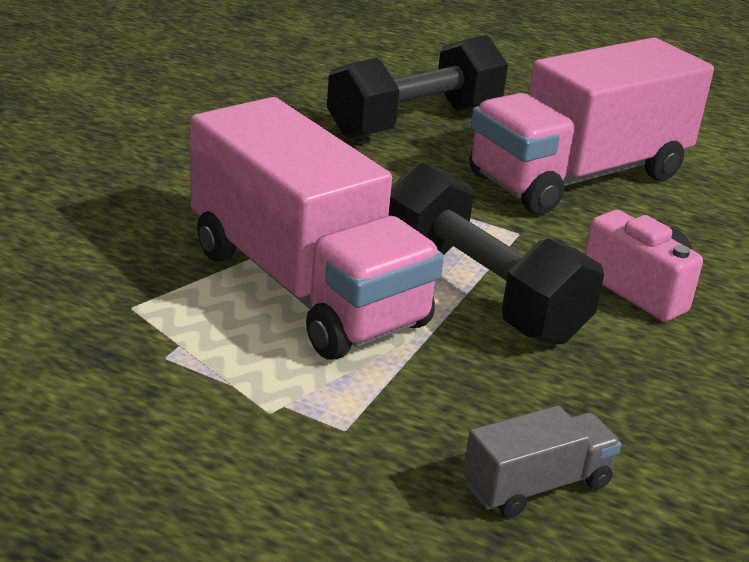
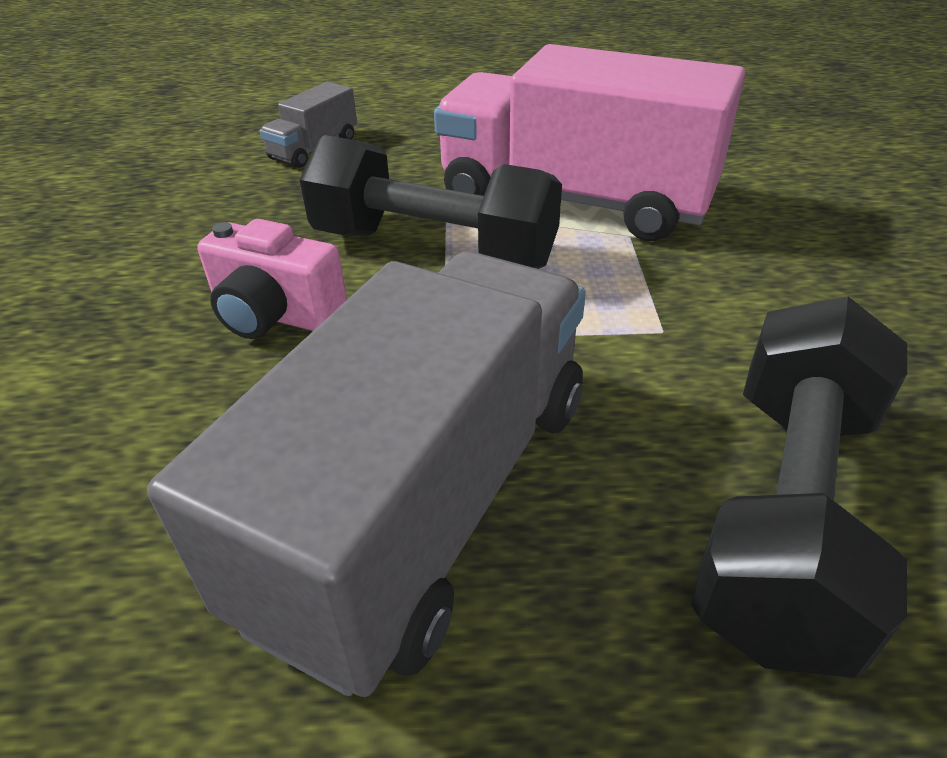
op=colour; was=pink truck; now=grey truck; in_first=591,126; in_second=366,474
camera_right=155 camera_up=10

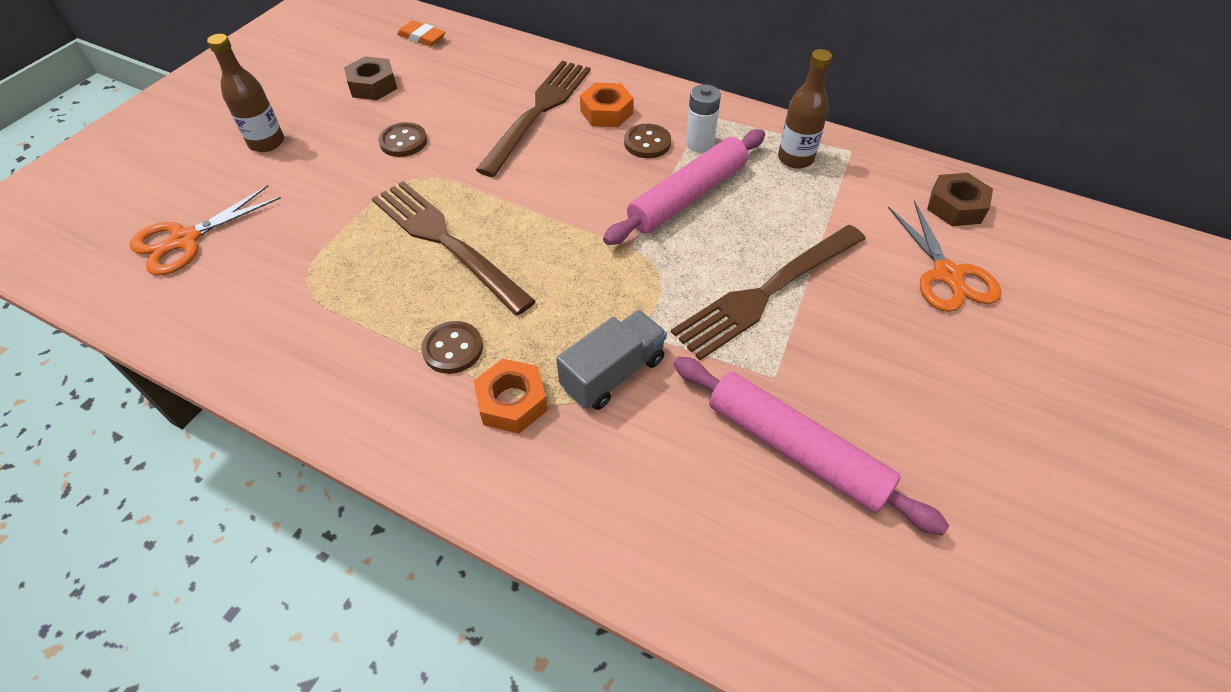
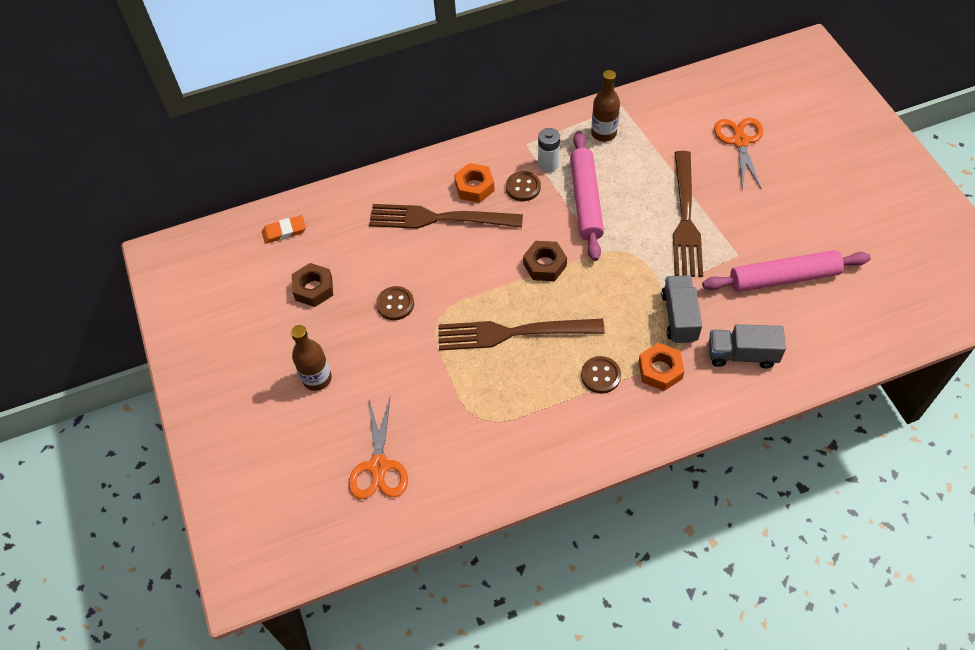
op=spun; was=brown fork; in_first=533,119; in_second=446,216; clockwise=-60
op=relocated; was=brown nut; in_first=960,199; in_second=545,261
op=appeared; now=grey truck; in_second=747,346
op=spun; was=orange scissors; in_first=945,256; in_second=738,154; clockwise=-120
camera_right=-45 camera_up=5

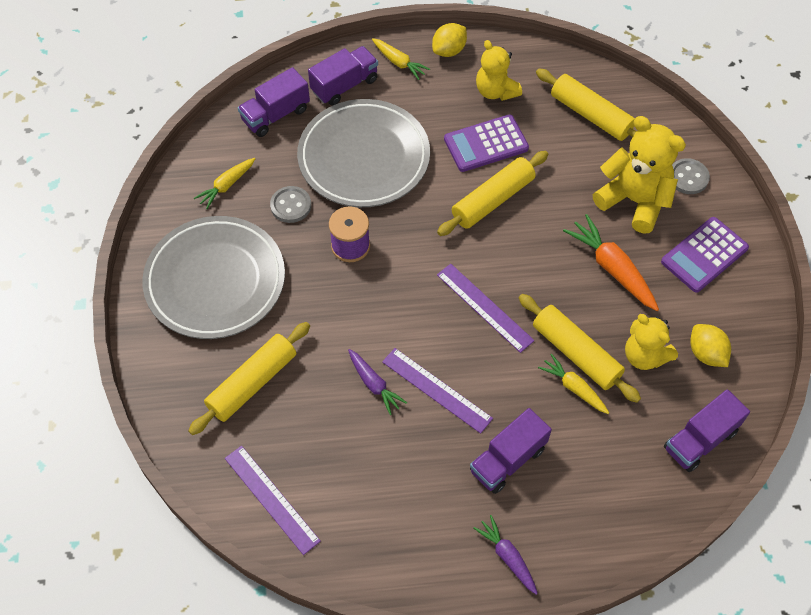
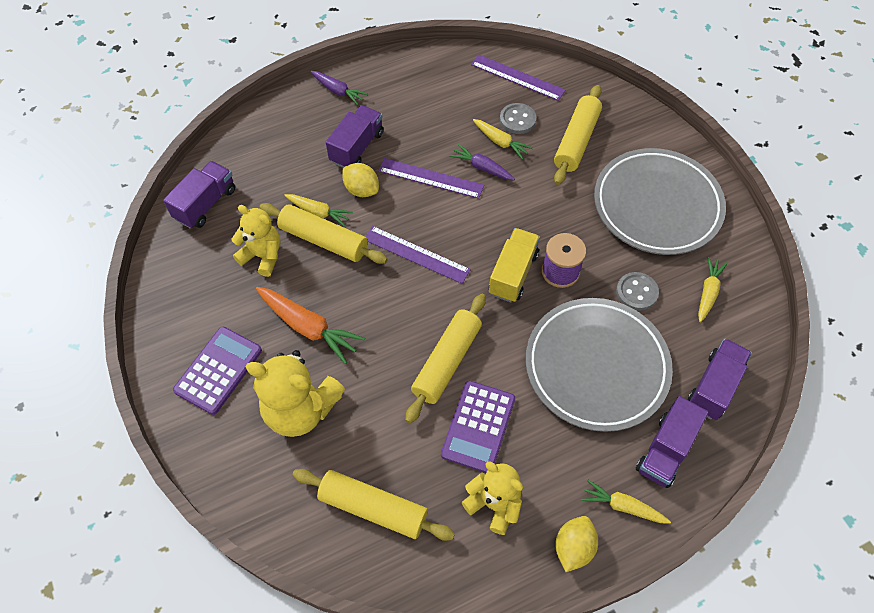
op=relocated; was=yellow lemon; in_first=710,345; in_second=361,180
op=spun; was=purple calculator; in_first=486,143; in_second=478,427; clockwise=150
op=appeared; now=yellow carrot; in_second=503,139
op=appeared; now=yellow truck; in_second=514,265
op=relocated; was=grey button; in_first=691,176; in_second=518,118
camera_right=160 camera_up=0

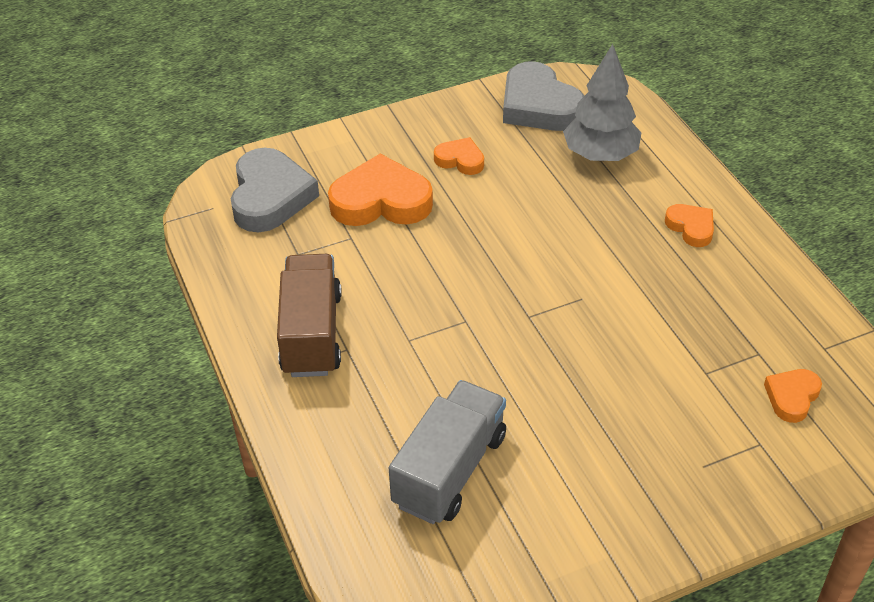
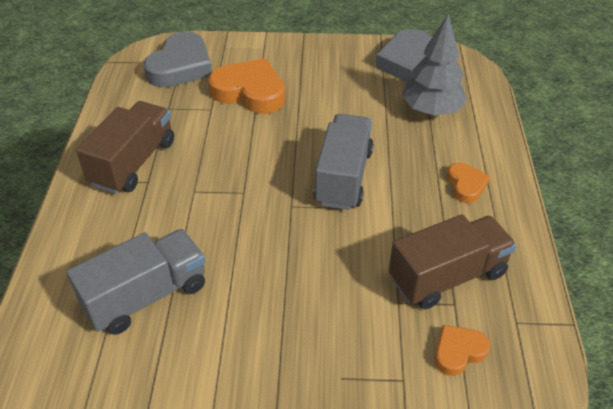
op=appeared; now=grey truck; in_second=344,162
op=appeared; now=brown truck; in_second=452,262
op=missing; was=orange heart; in_first=459,156
camera_right=25 camera_up=0

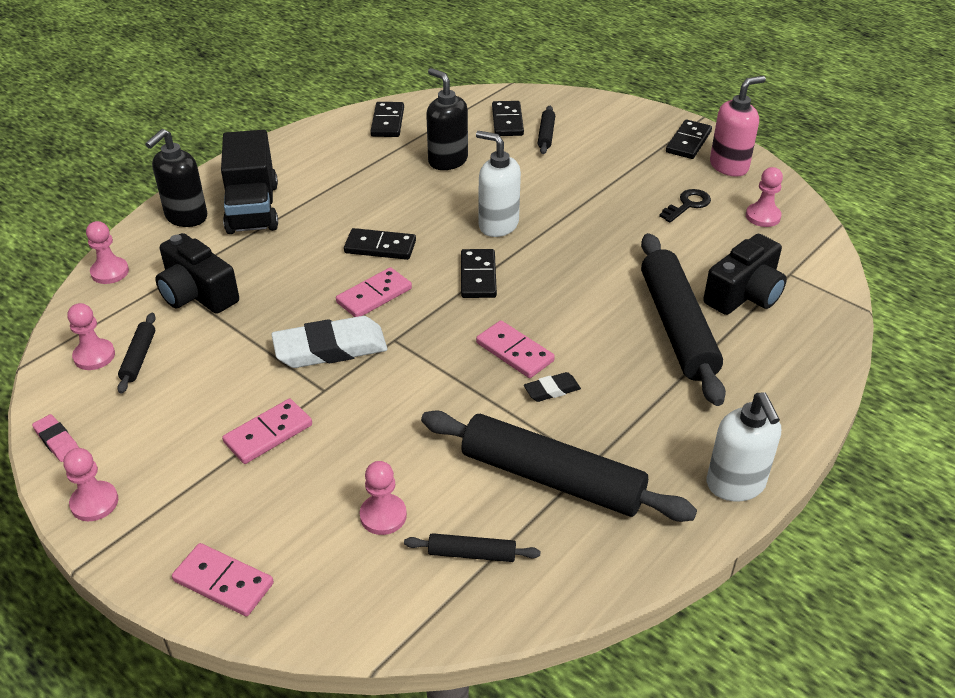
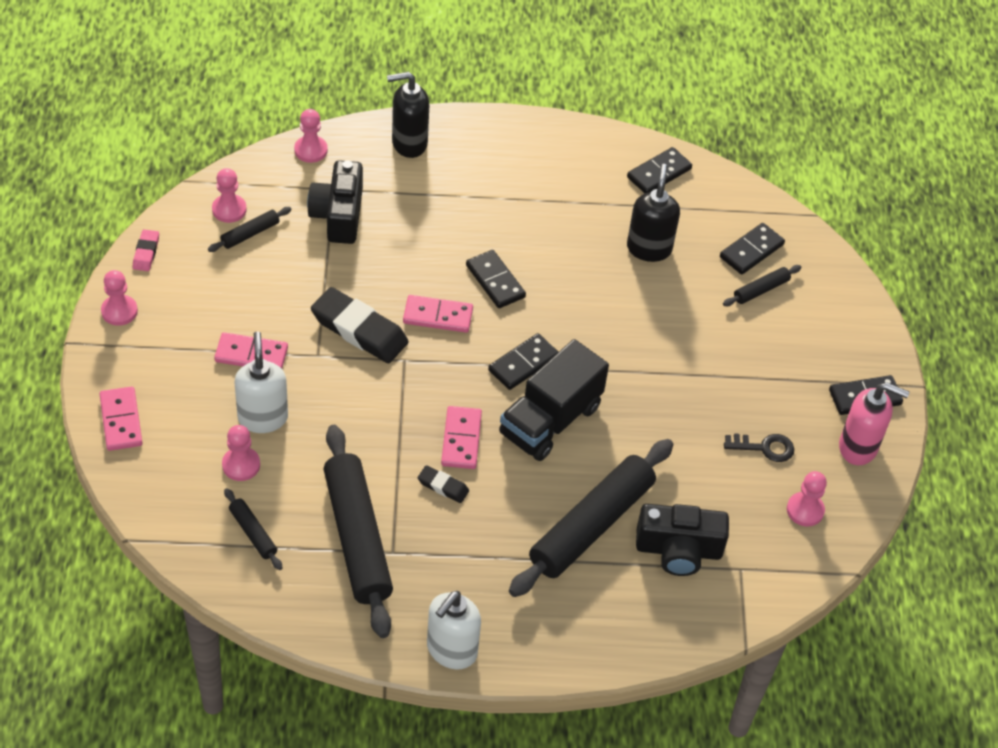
op=relocated; was=white soap dispenser; in_first=498,184; in_second=261,382
op=colour; was=white eraser; now=black eraser; in_first=329,342; in_second=360,325
op=relocated; was=black truck; in_first=249,182; in_second=554,400
camera_right=45 camera_up=10

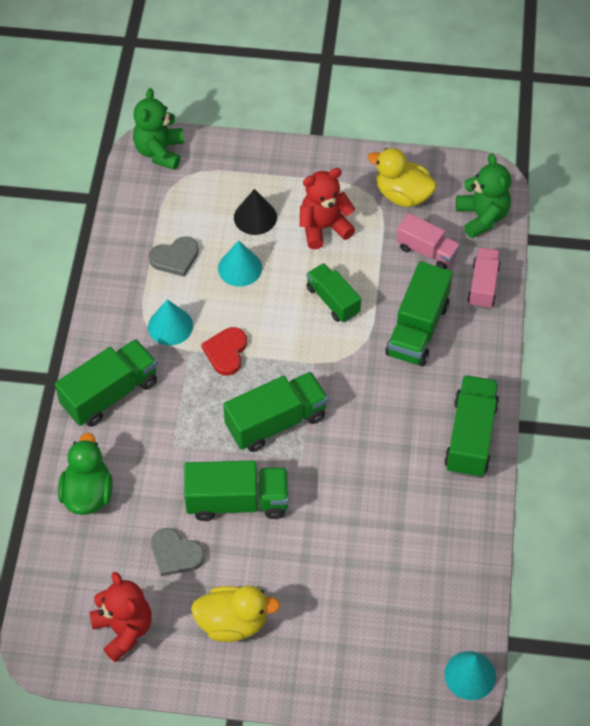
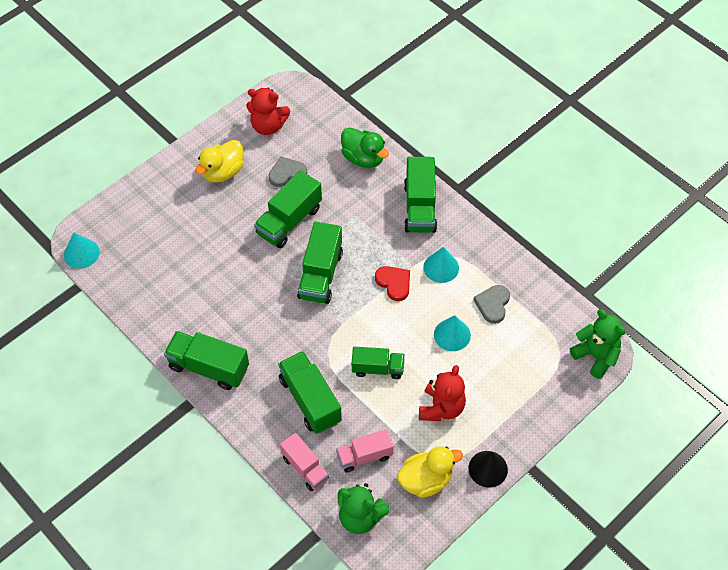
op=spun; was=green truck; in_first=471,426; in_second=206,360; clockwise=150
op=relocated; was=black cone; in_first=255,212; in_second=488,469
camera_right=130 camera_up=0

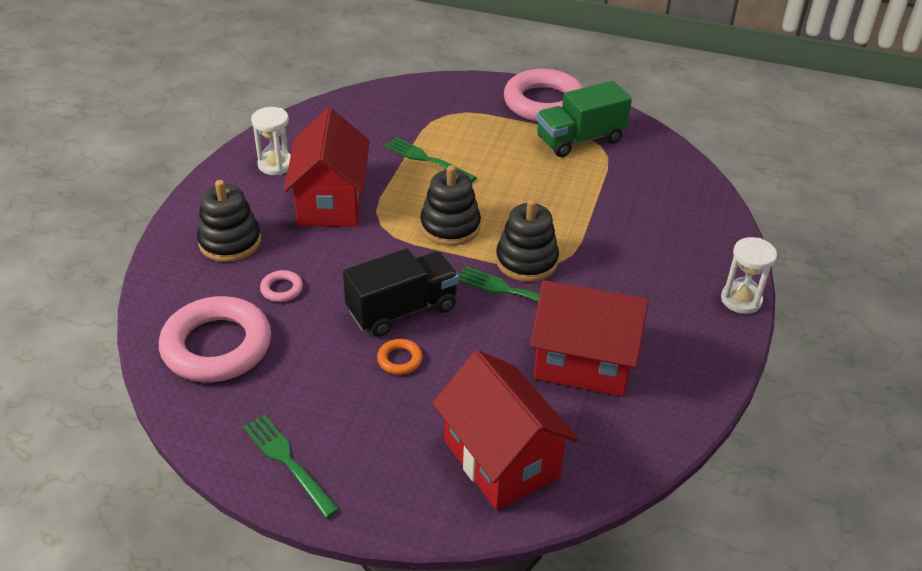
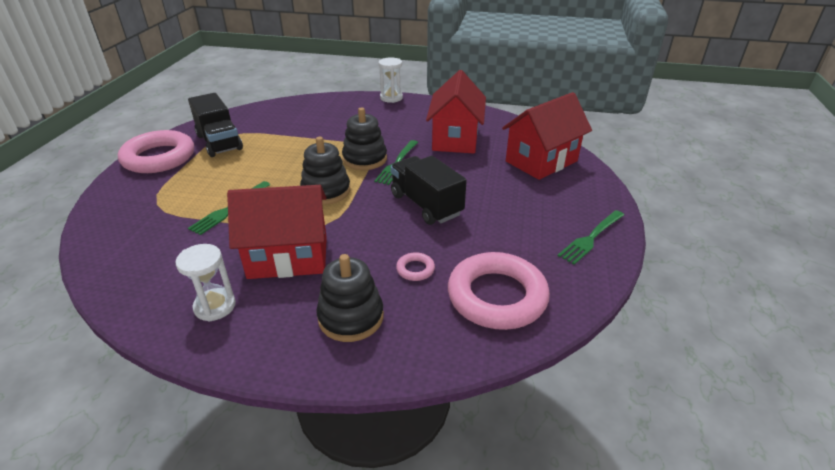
op=colour; was=green truck; now=black truck; in_first=584,119; in_second=215,125
op=missing; was=orange ring; in_first=400,357
camera_right=-95 camera_up=-5

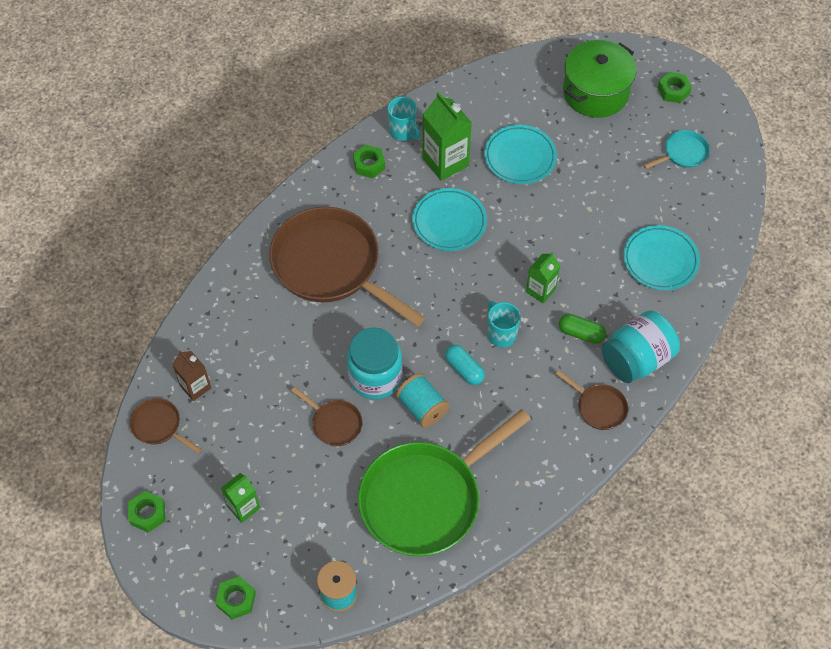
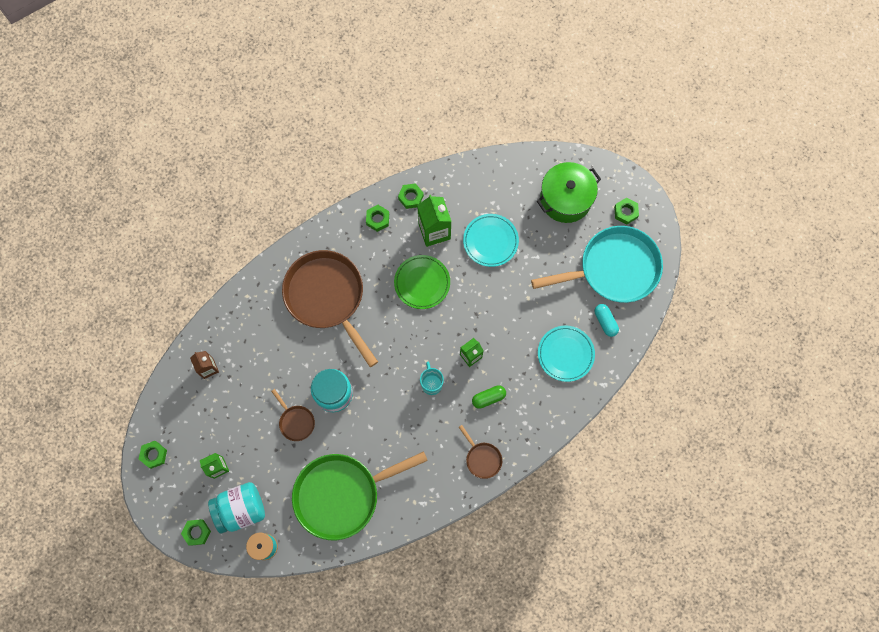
op=relocated; was=turquoise jar; in_first=641,346; in_second=236,508
op=colour; was=turquoise plate; now=green plate; in_first=449,219; in_second=422,282
op=exchanged; was=turquoise mug; now=green nut; in_first=403,119; in_second=411,196
op=spun; was=green capsule; in_first=582,329; in_second=489,397; clockwise=-60
op=size; was=turquoise pan; in_first=676,149; in_second=597,264; ratio=2.33
op=relocated; was=turquoise capsule; in_first=465,365; in_second=607,320
op=missing; was=brown pan; in_first=165,425
op=missing; was=turquoise spool; in_first=422,400
camera_right=15 camera_up=15

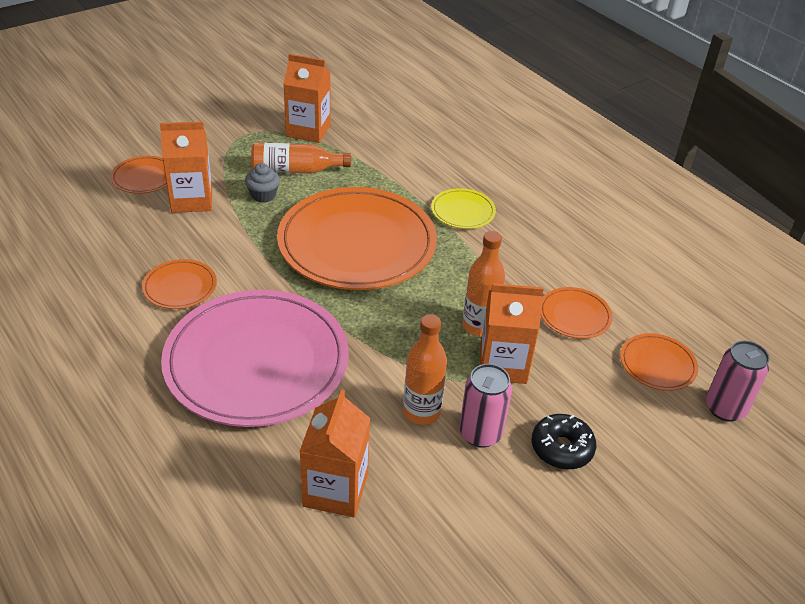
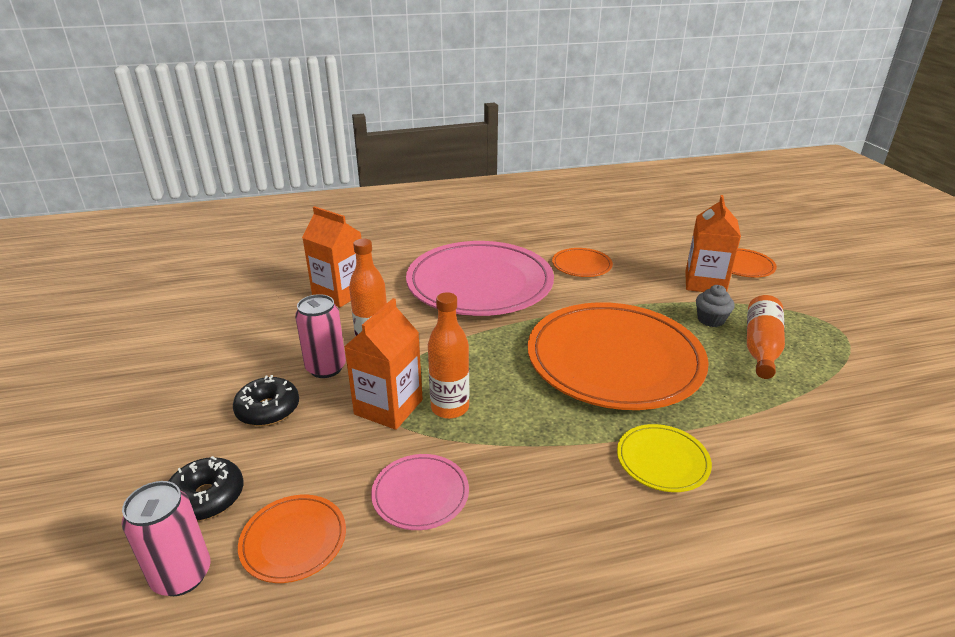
op=appeared; now=black donut; in_second=206,488
op=colour; was=orange plate; now=pink plate; in_first=577,313; in_second=420,492
op=missing; was=orange carton; in_first=307,98
camera_right=115 camera_up=-10

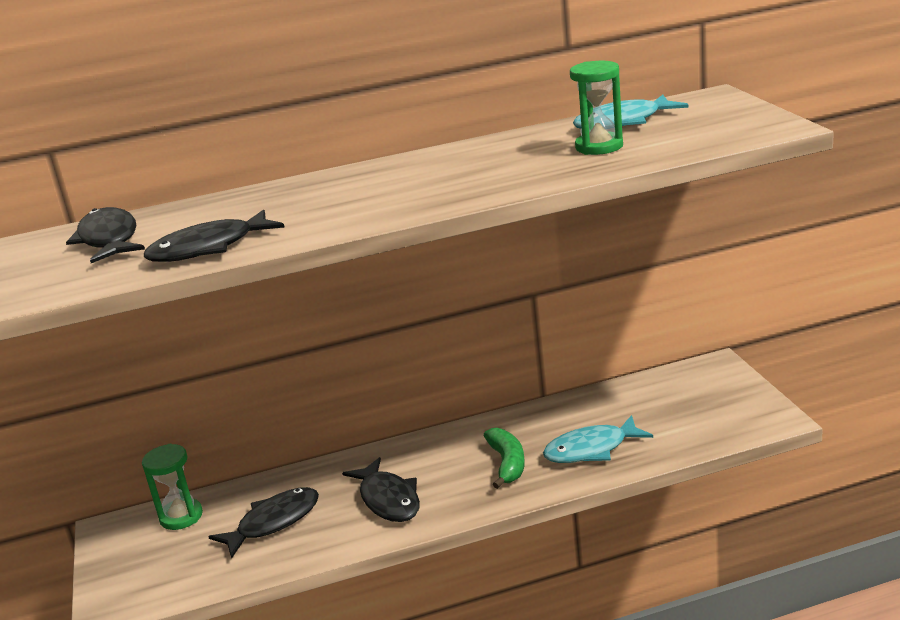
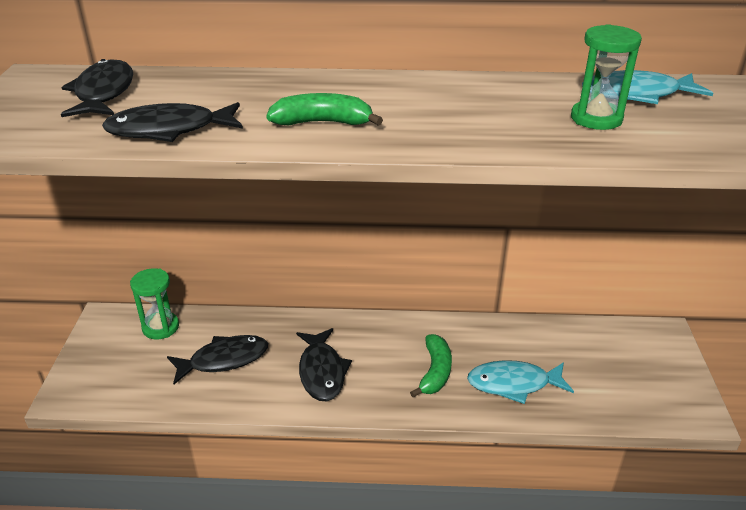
op=appeared; now=green banana; in_second=324,109
camera_right=15 camera_up=10

